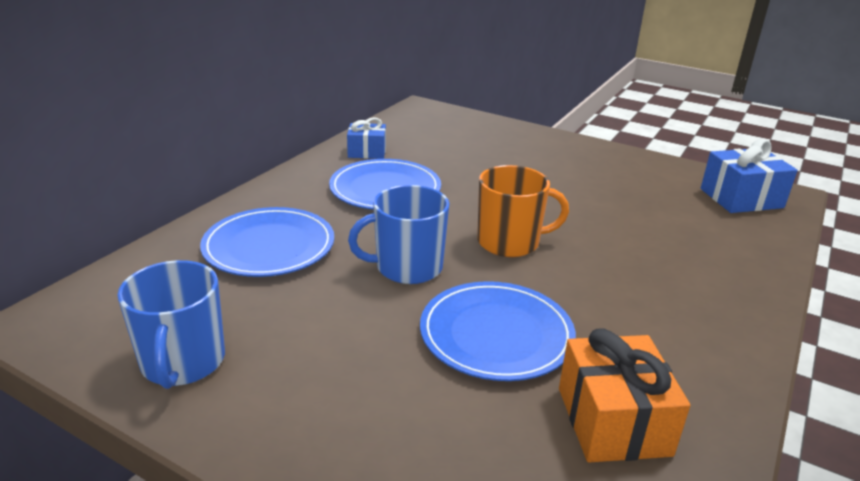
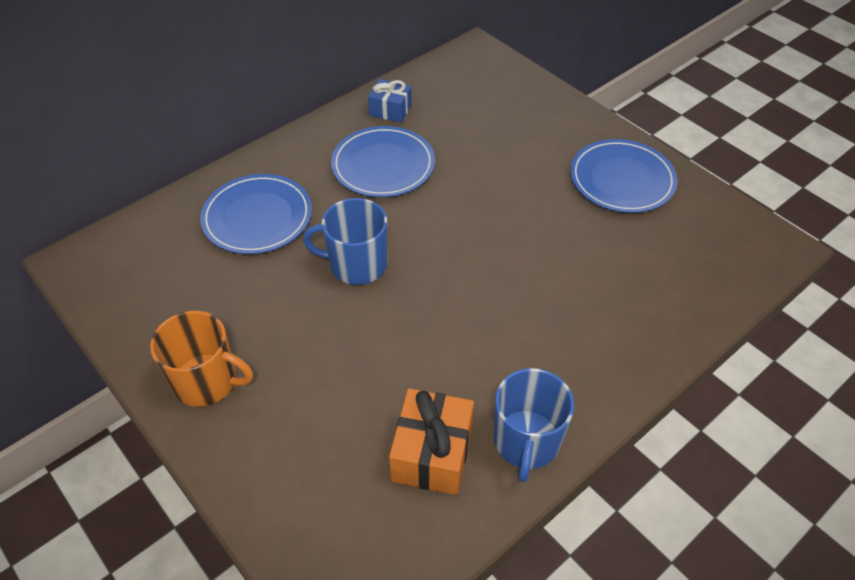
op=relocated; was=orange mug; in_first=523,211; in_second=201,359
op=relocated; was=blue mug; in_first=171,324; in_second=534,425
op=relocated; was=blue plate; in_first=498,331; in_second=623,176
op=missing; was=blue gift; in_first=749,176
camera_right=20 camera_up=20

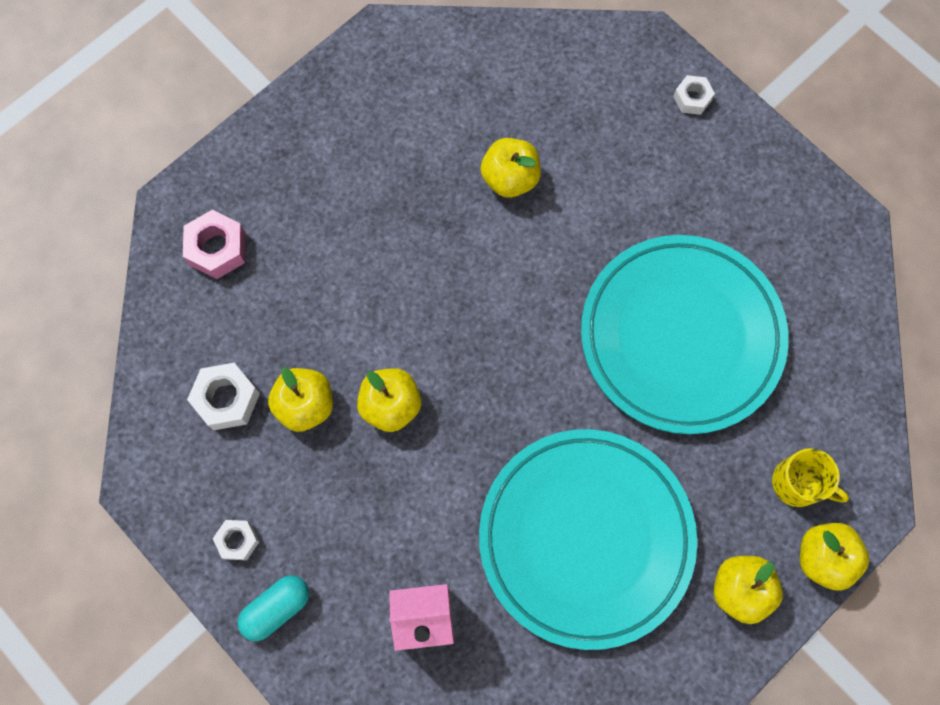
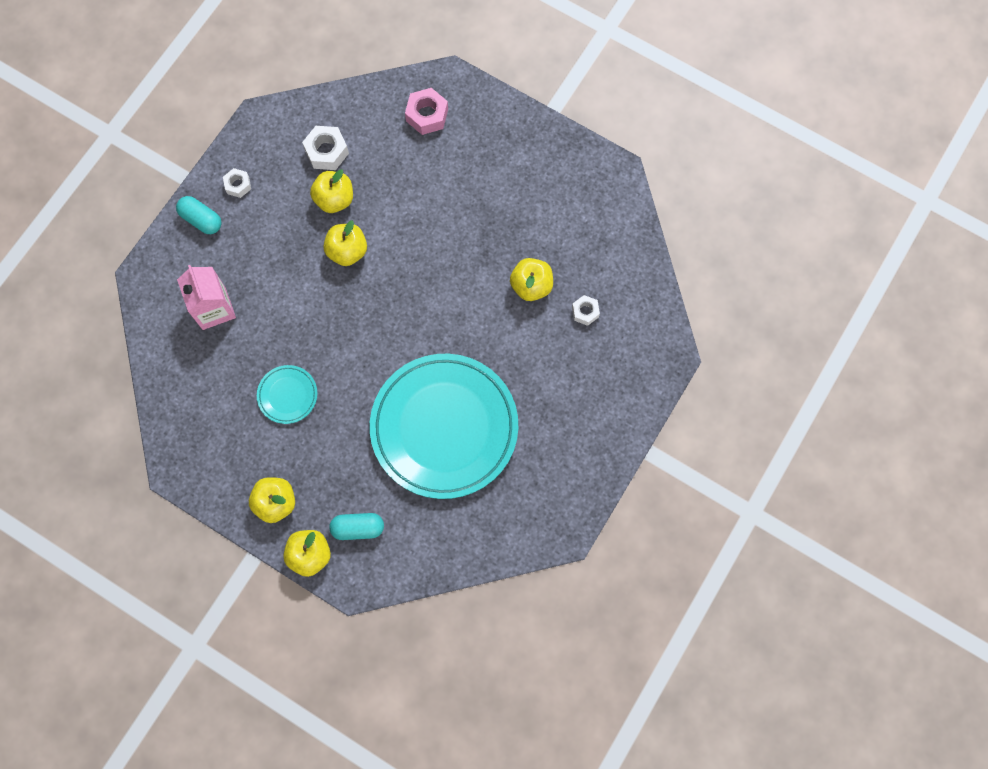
op=size; was=turquoise plate; in_first=588,539; in_second=287,394; ratio=0.41
op=exchanged; was=yellow mug; now=turquoise capsule; in_first=810,477; in_second=356,526
op=relocated; was=white nut; in_first=694,95; in_second=586,310
camera_right=75 camera_up=0

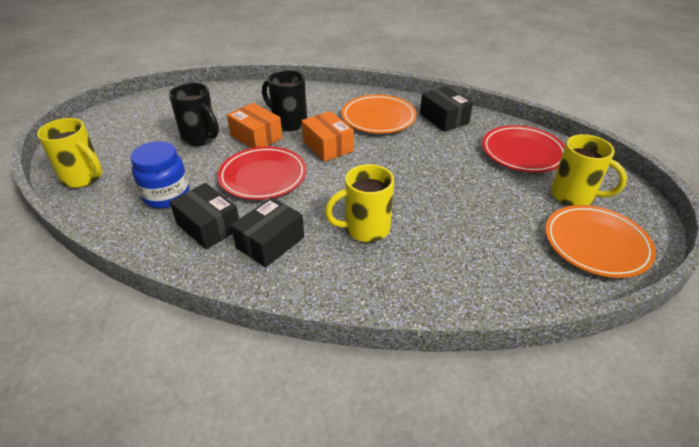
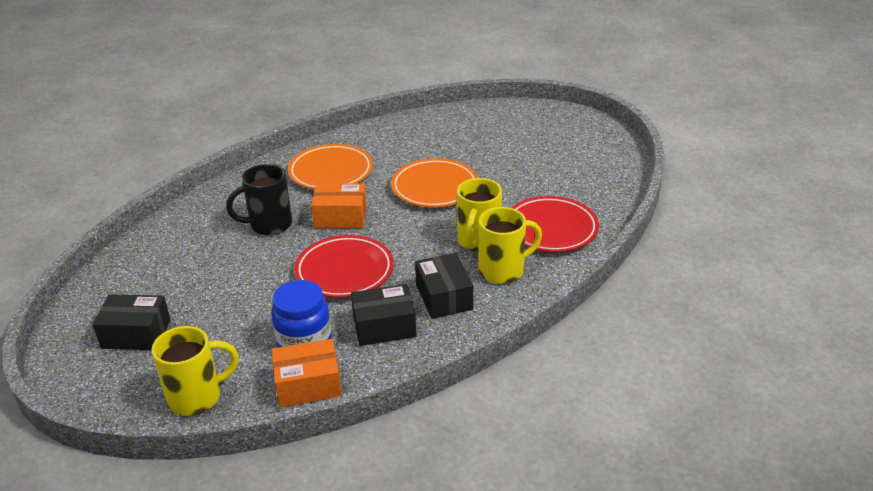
op=relocated; was=black box; in_first=446,109; in_second=131,322
op=relocated; was=orange box; in_first=255,125; in_second=306,373
op=relocated; was=orange plate; in_first=600,241; in_second=434,183
op=relocated; was=yellow mug; in_first=589,170; in_second=510,245
op=relocated; was=red plate; in_first=523,149; in_second=555,224
op=missing; was=black mug; in_first=194,114
camera_right=-55 camera_up=-5

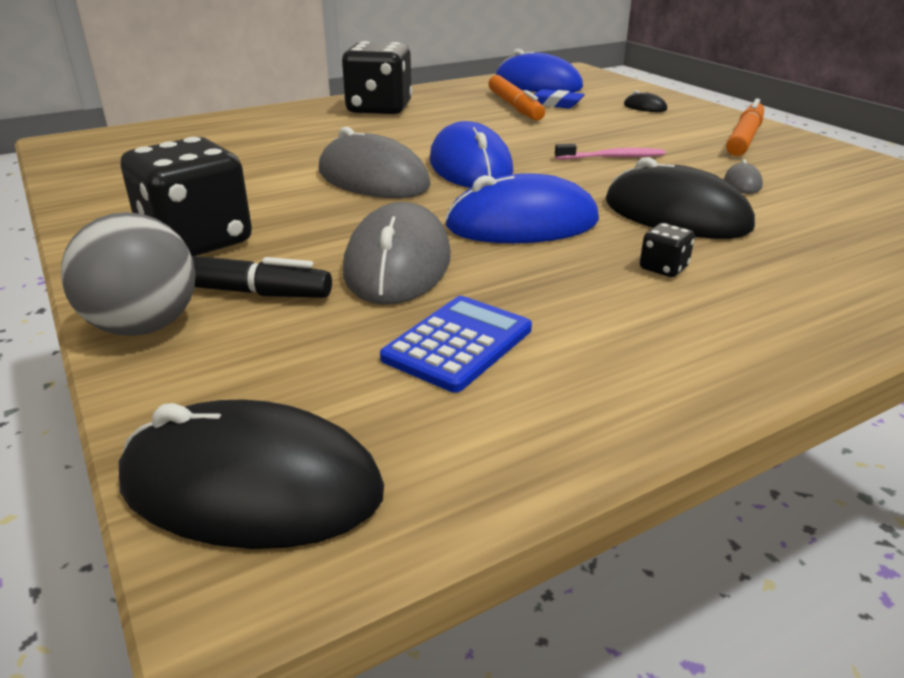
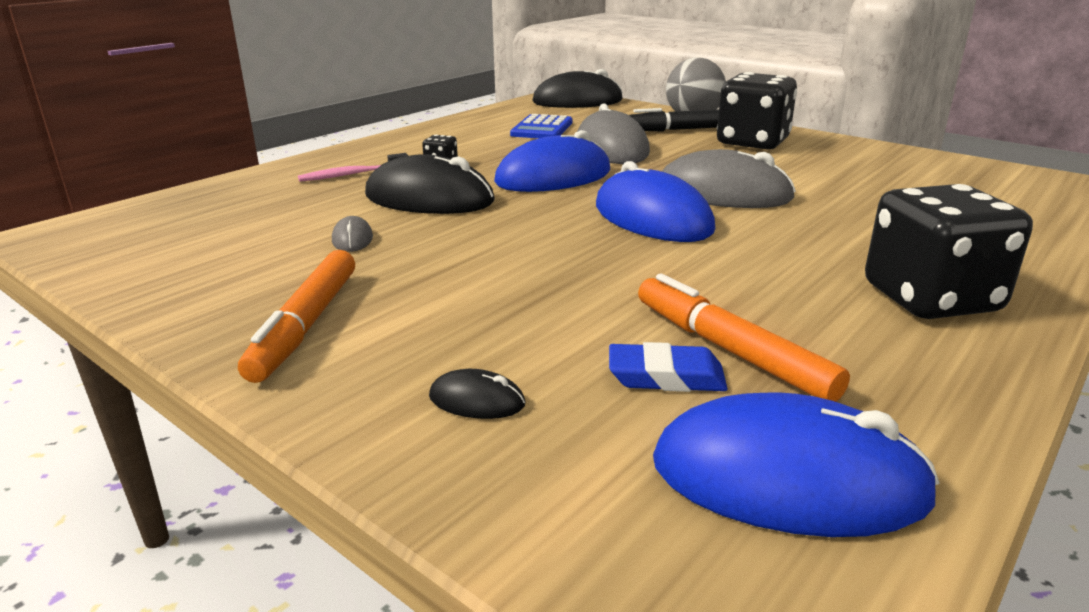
op=relocated; was=pink toothbrush; in_first=610,152; in_second=353,167
camera_right=160 camera_up=-5

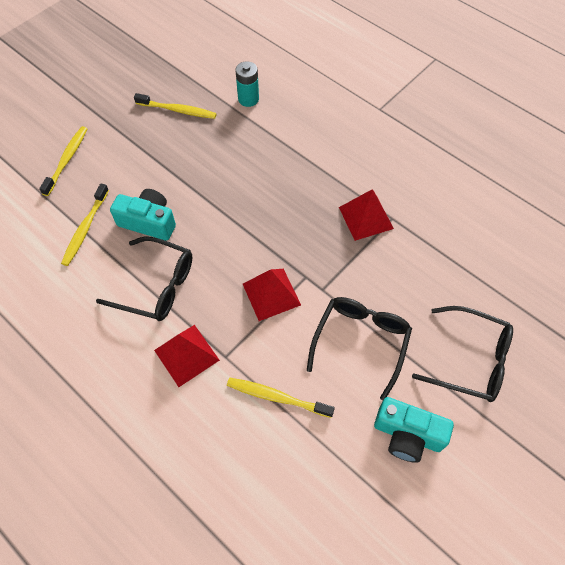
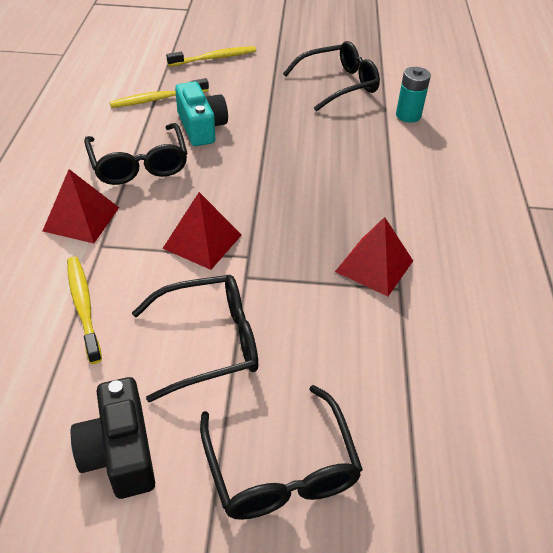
op=colour; was=turquoise camera; now=black camera; in_first=414,430; in_second=113,438
op=exchanged; was=yellow toothbrush; now=black glasses; in_first=175,106; in_second=331,76
camera_right=50 camera_up=-15

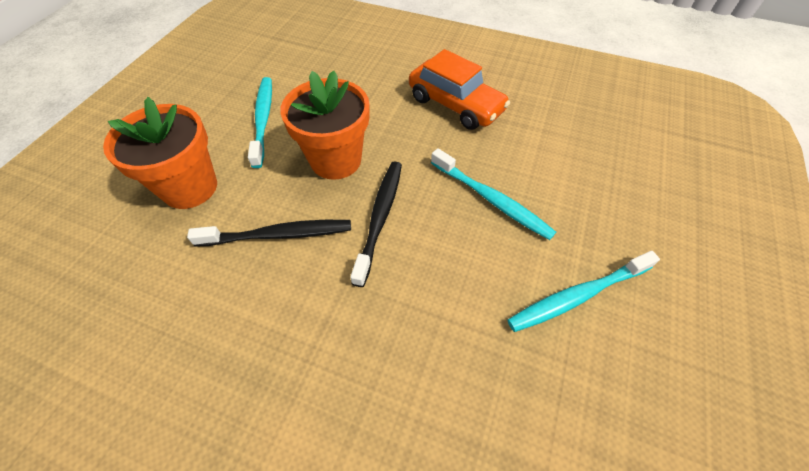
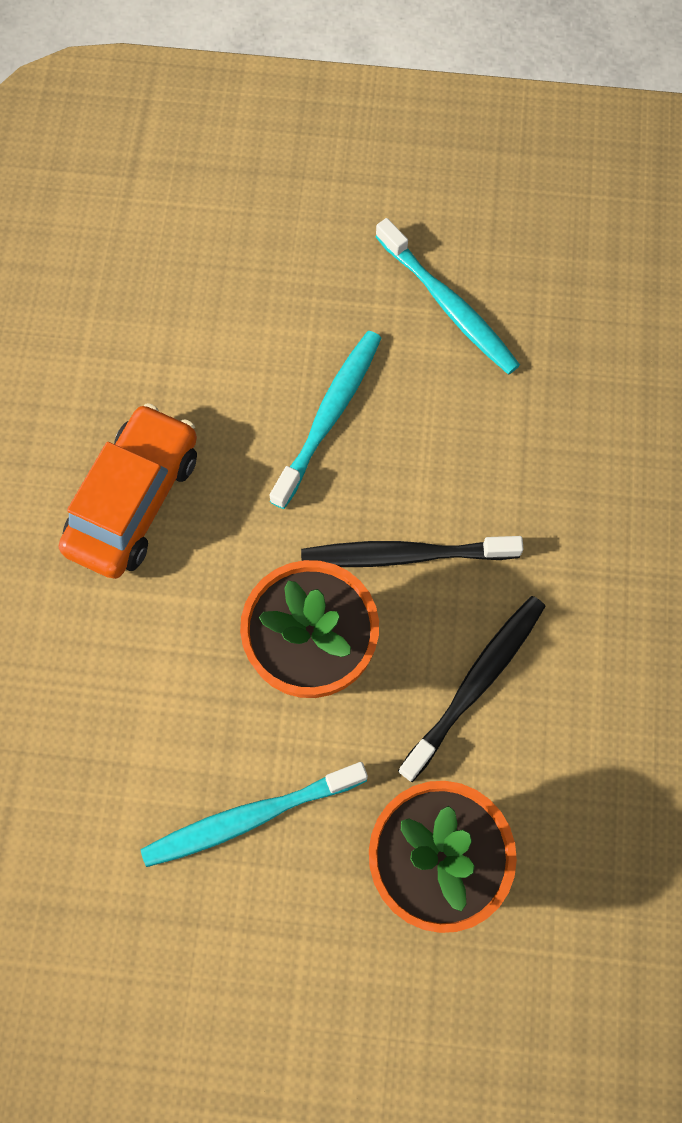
op=spun; was=black toothbrush; in_first=269,233; in_second=472,689; clockwise=60
camera_right=-105 camera_up=15

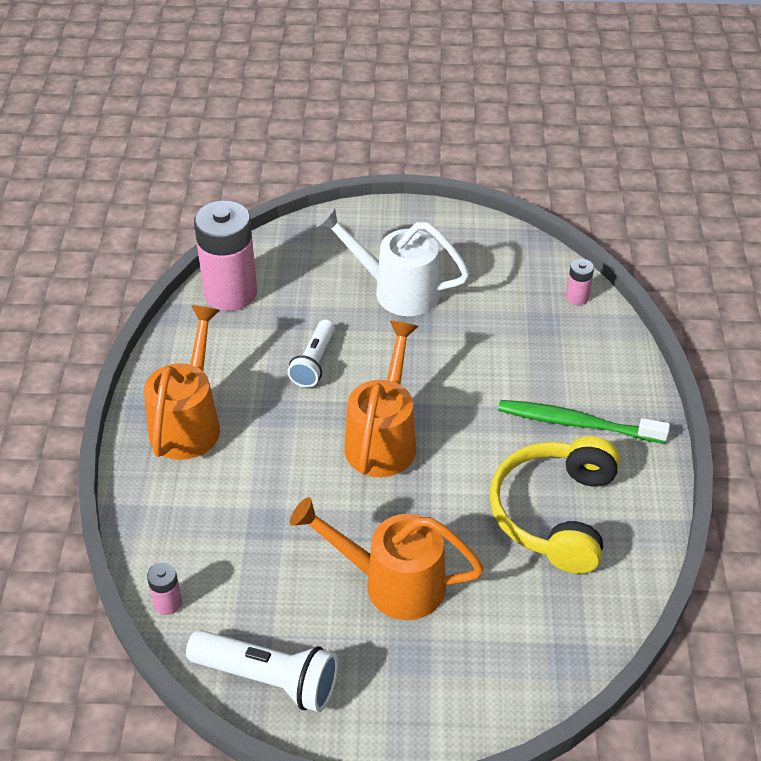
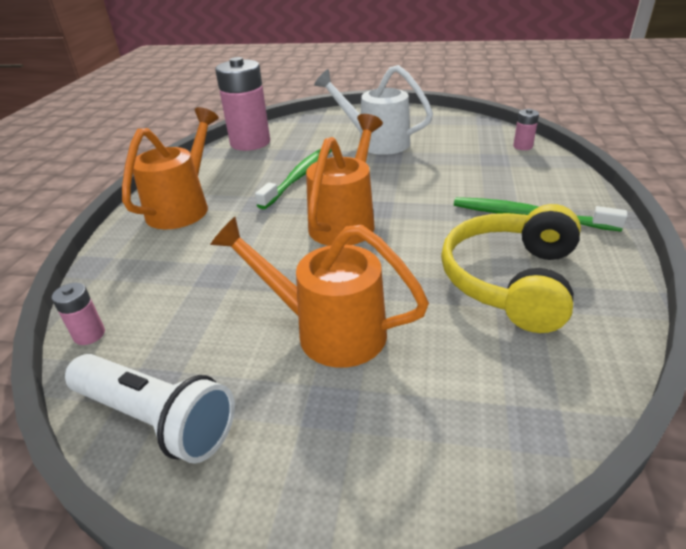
op=exchanged; was=white flashlight; now=green toothbrush; in_first=311,353; in_second=293,178
camera_right=10 camera_up=-10

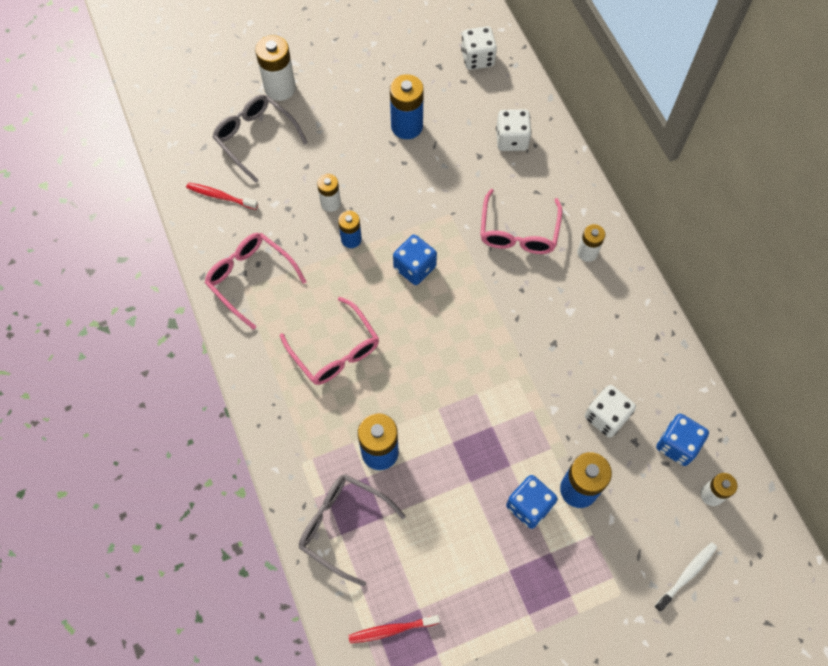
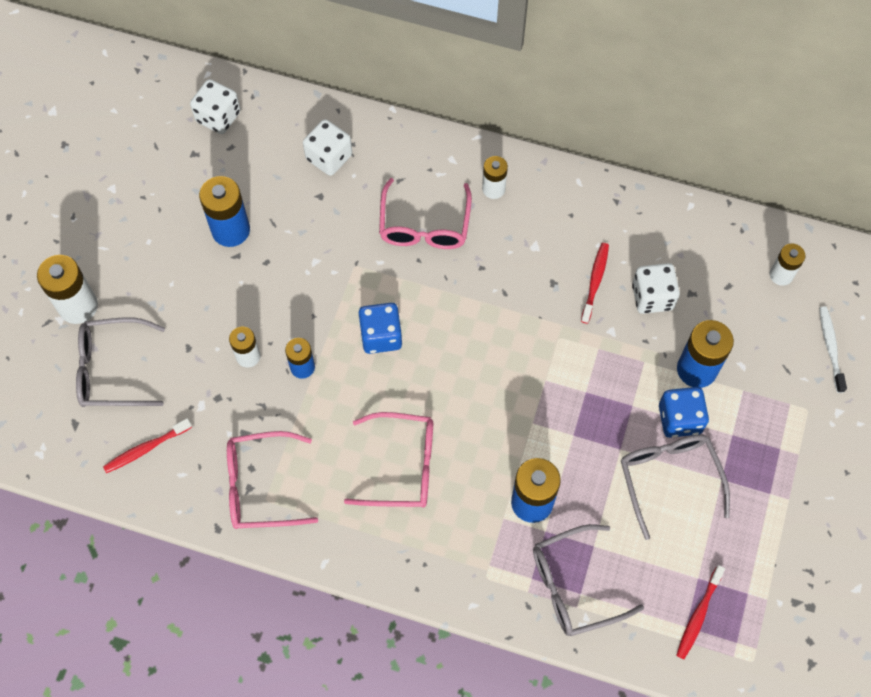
op=spun; was=pink glasses; in_first=521,221; in_second=425,213; clockwise=45
op=appeared; now=red toothbrush; in_second=595,283
op=appeared; now=grey glasses; in_second=675,487
op=missing; was=blue dice; in_first=682,440
camera_right=-50 camera_up=0

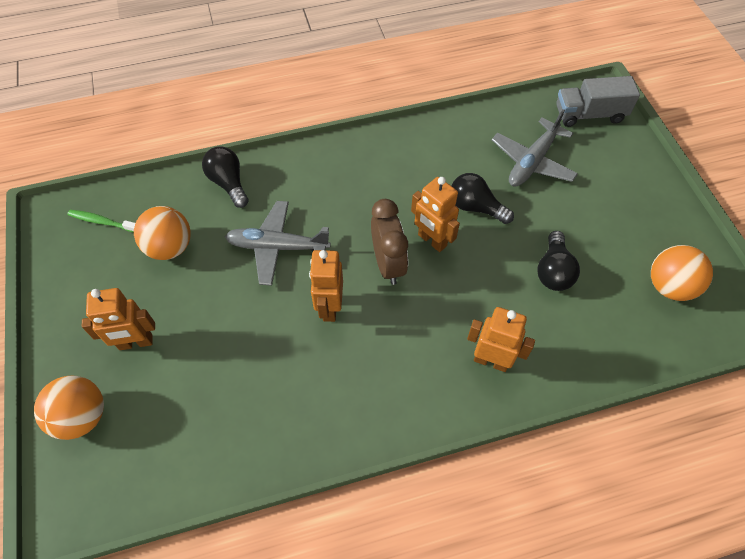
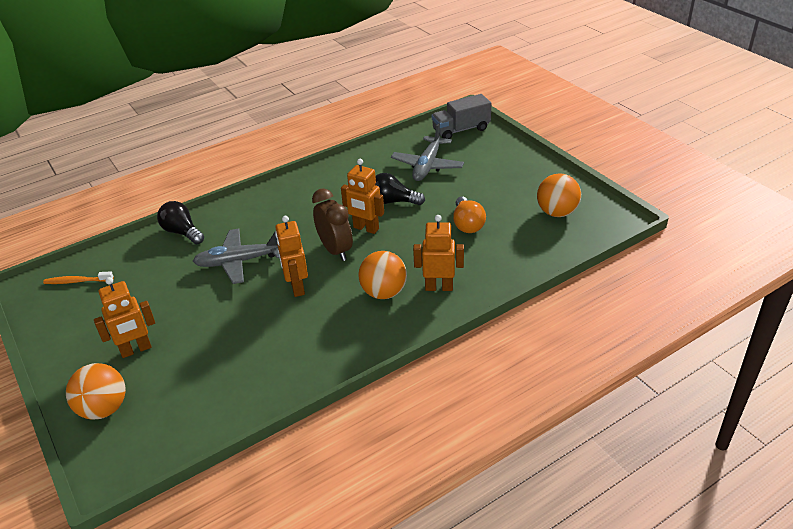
op=colour; was=green toothbrush; now=orange toothbrush; in_first=101,221; in_second=78,277
op=relocated; was=orange ball; in_first=162,233; in_second=382,275
op=colour; was=black light bulb; now=orange light bulb; in_first=558,261; in_second=469,214
camera_right=-15 camera_up=-20

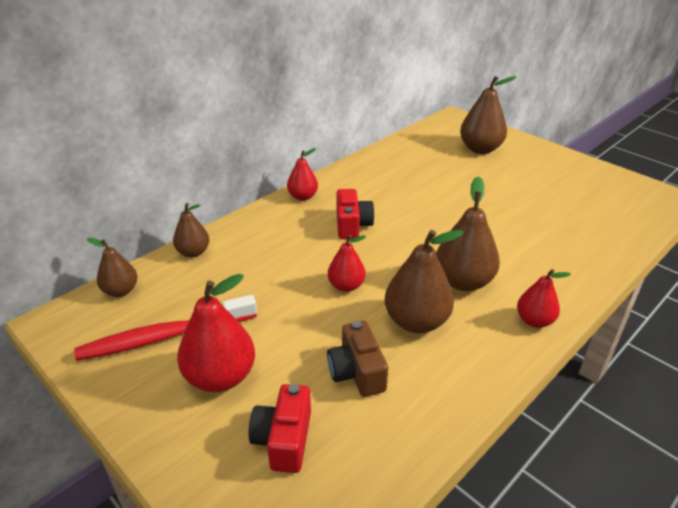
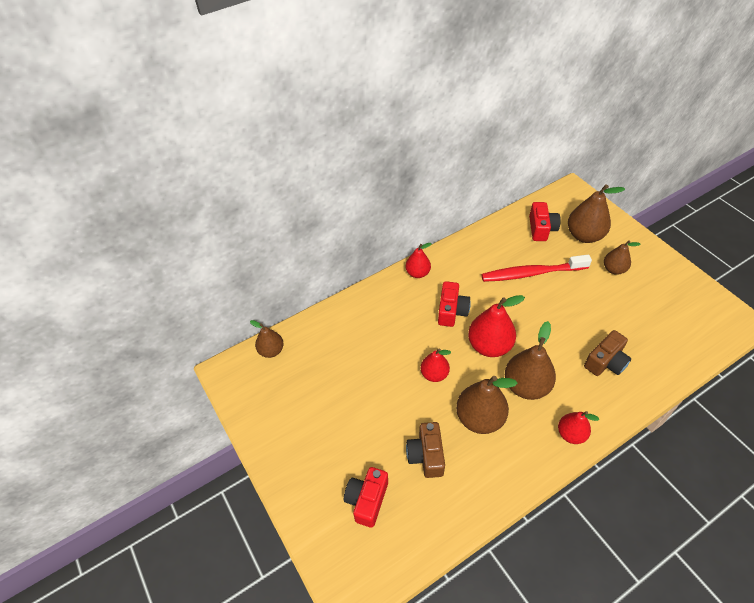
op=relocated; was=red pear; in_first=216,333; in_second=496,326
op=relocated; was=red toothbrush; in_first=165,328; in_second=536,268
op=appeared; now=red camera; in_second=545,221
op=appeared; now=brown camera; in_second=608,353
op=relocated; was=brown pear; in_first=191,230; in_second=622,257
camera_right=15 camera_up=15

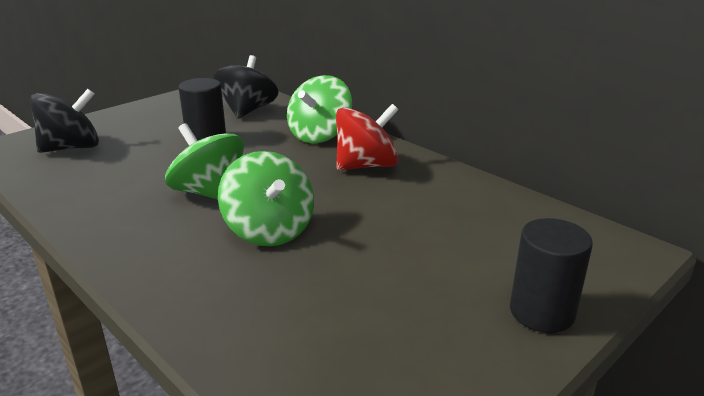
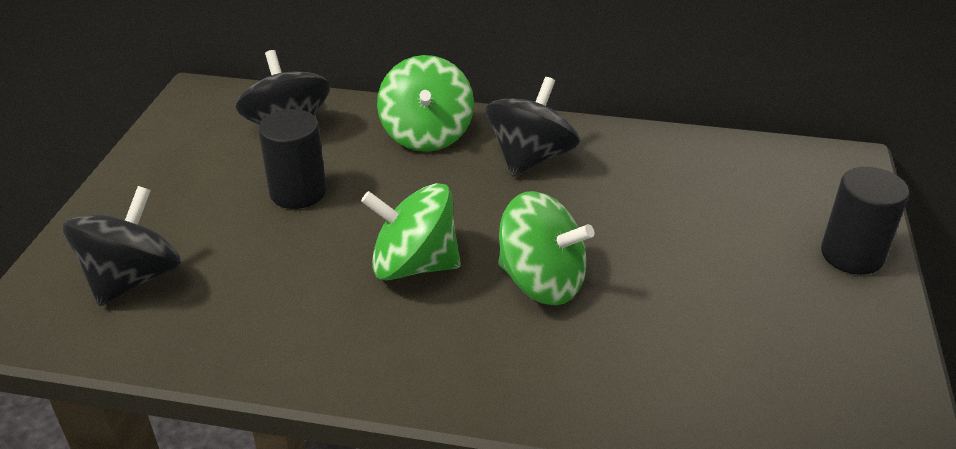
op=colour; was=red spinning top; now=black spinning top; in_first=367,137; in_second=533,127
camera_right=-35 camera_up=10

